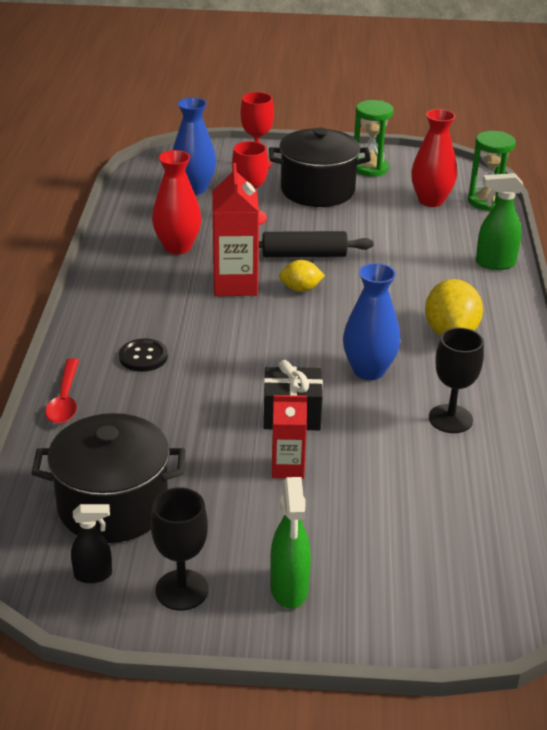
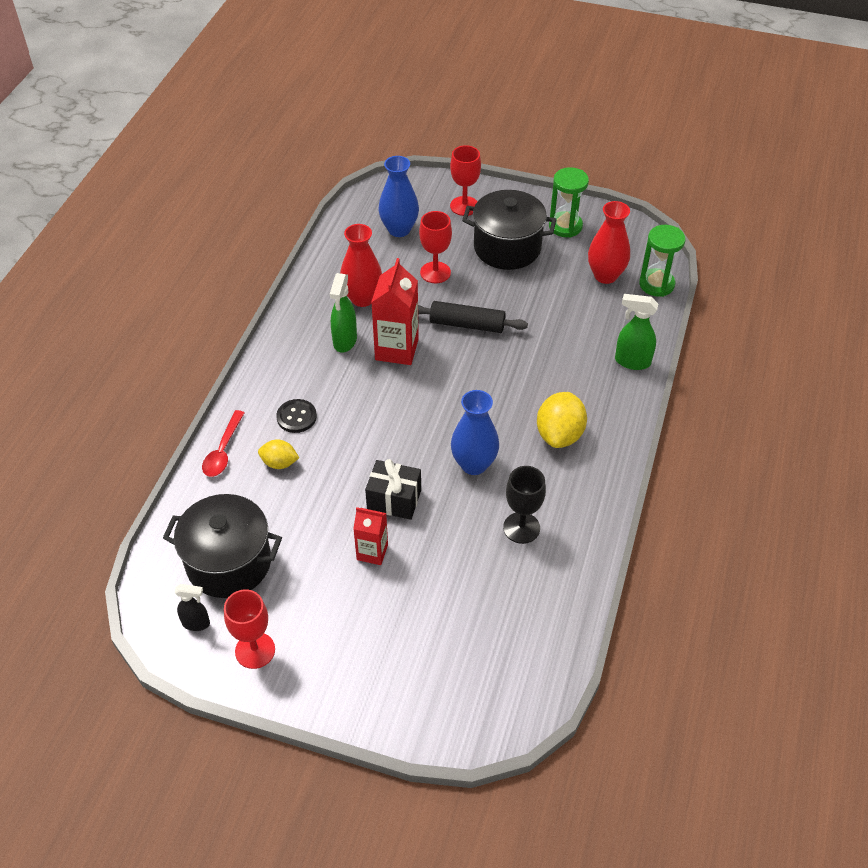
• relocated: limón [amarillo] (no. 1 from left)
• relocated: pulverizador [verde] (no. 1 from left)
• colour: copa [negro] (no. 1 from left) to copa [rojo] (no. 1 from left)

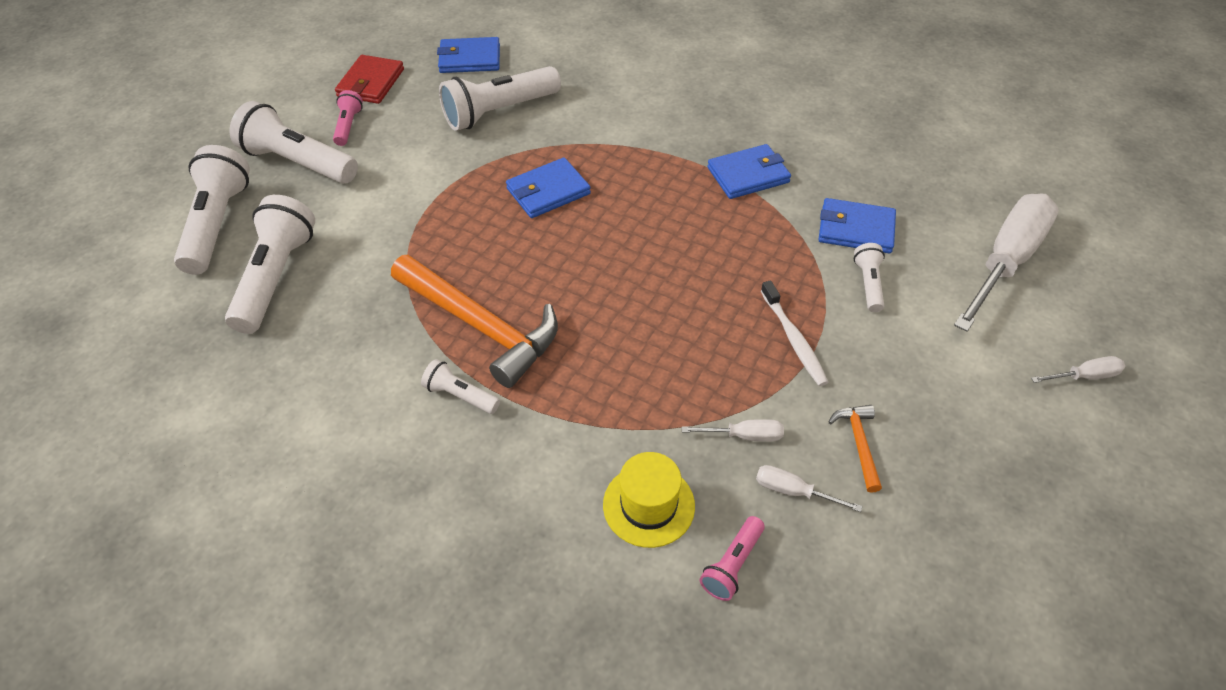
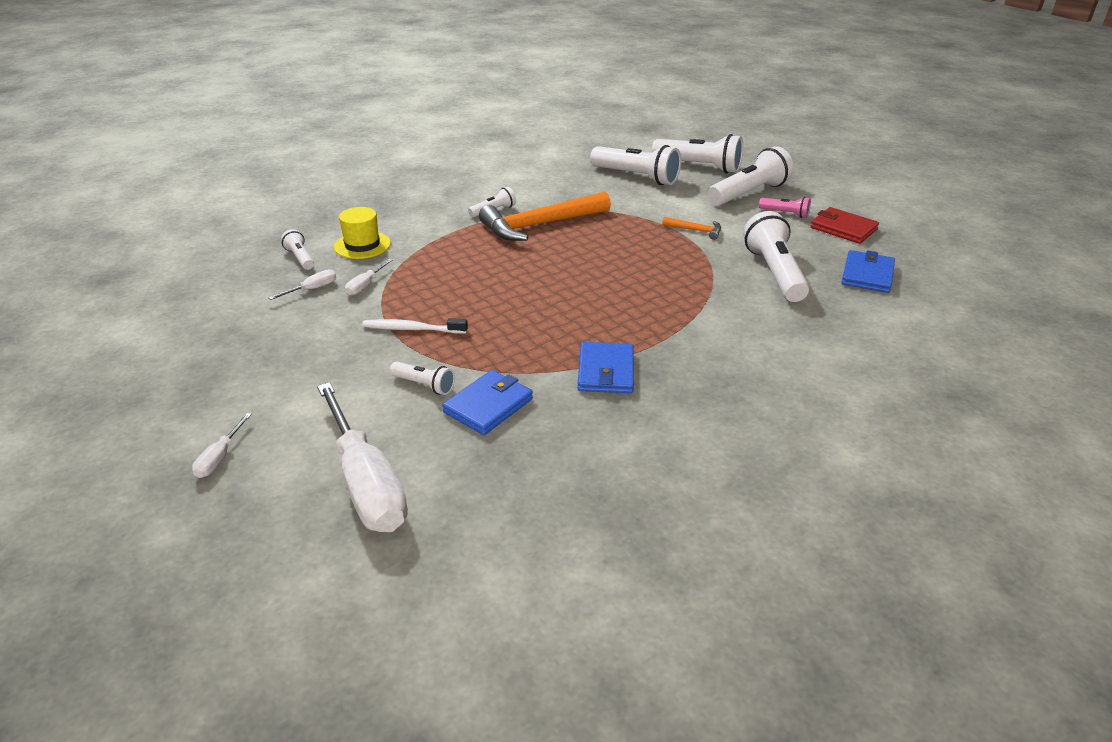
• missing: cartera [azul] (no. 2 from left)
• relocated: martillo [naranja] (no. 2 from left)
• colour: lámpara de mano [rosa] (no. 2 from left) to lámpara de mano [blanco] (no. 1 from left)

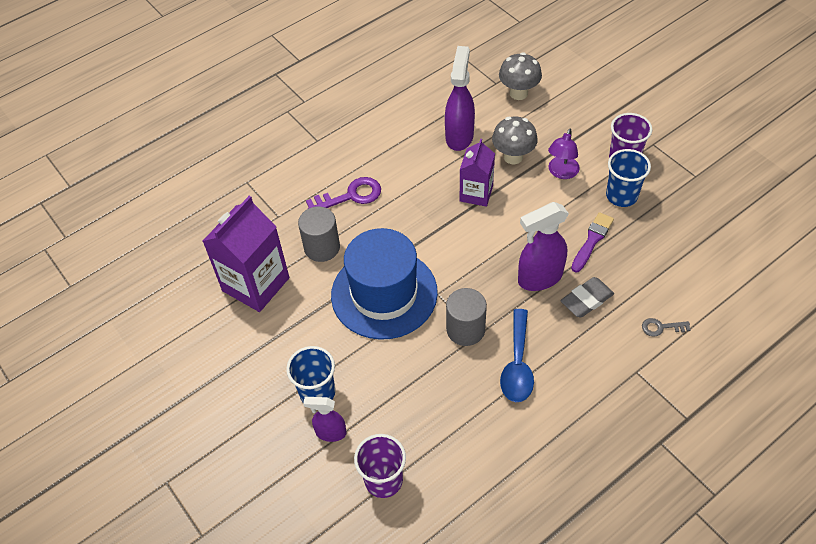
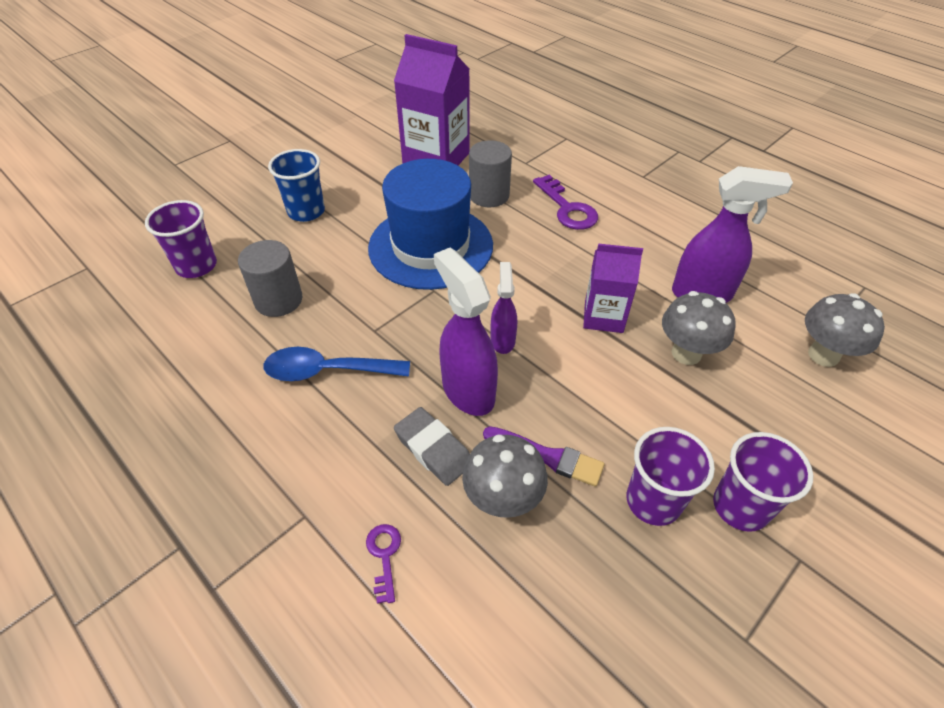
• missing: lámpara [morado]
• colour: vaso [azul] (no. 2 from left) to vaso [morado] (no. 2 from left)
• relocated: cilindro [gris] (no. 2 from left in the first image) to cilindro [gris] (no. 1 from left)
• colour: llave [gris] to llave [morado] (no. 1 from left)
• relocated: pulverizador [morado] (no. 1 from left in the first image) to pulverizador [morado] (no. 2 from left)
• appeared: seta [gris] (no. 1 from left)

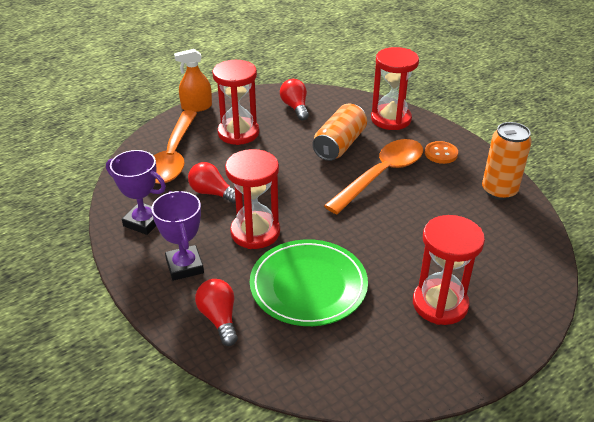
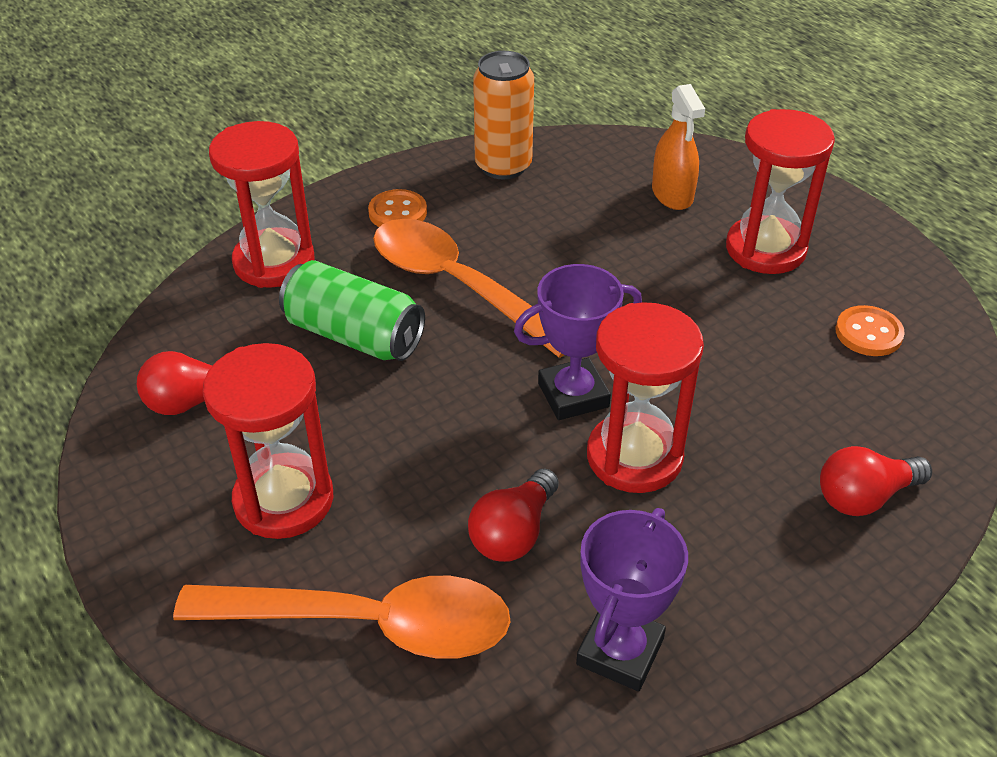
• relocated: pulverizador [naranja]
• colour: lata [naranja] (no. 1 from left) to lata [verde]
• relocated: trofeo [morado] (no. 2 from left in the first image) to trofeo [morado] (no. 1 from left)
• missing: plato [verde]
• appeared: botón [naranja] (no. 2 from left)

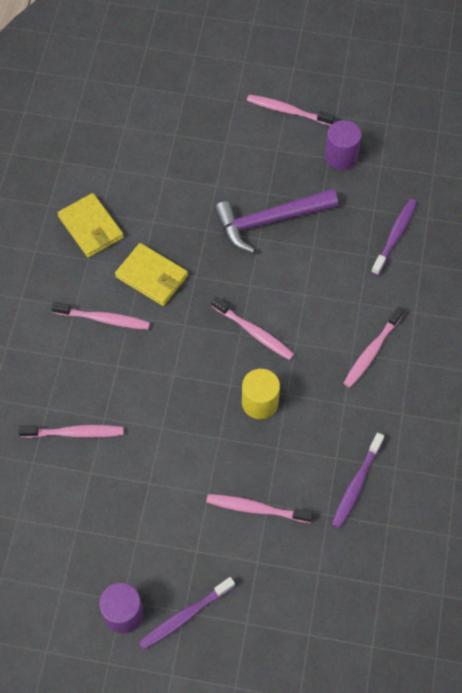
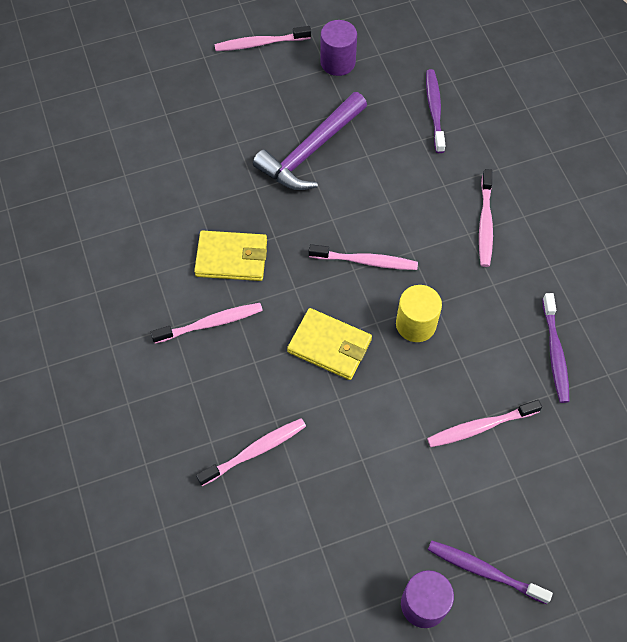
• relocated: cartera [amarillo] (no. 1 from left in the first image) to cartera [amarillo] (no. 2 from left)
• spun: cepillo de dientes [morado] (no. 1 from left in the first image) 90 degrees clockwise

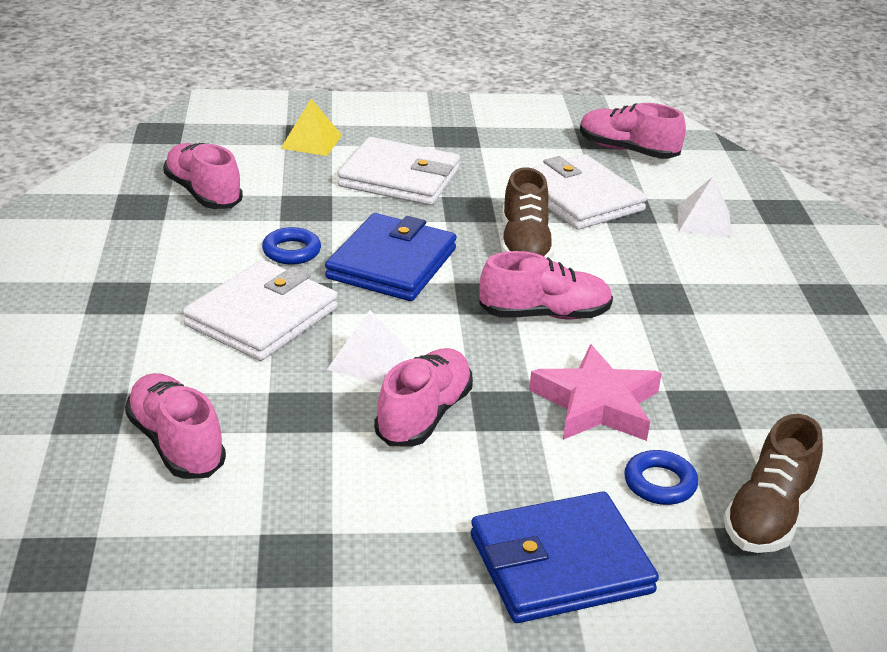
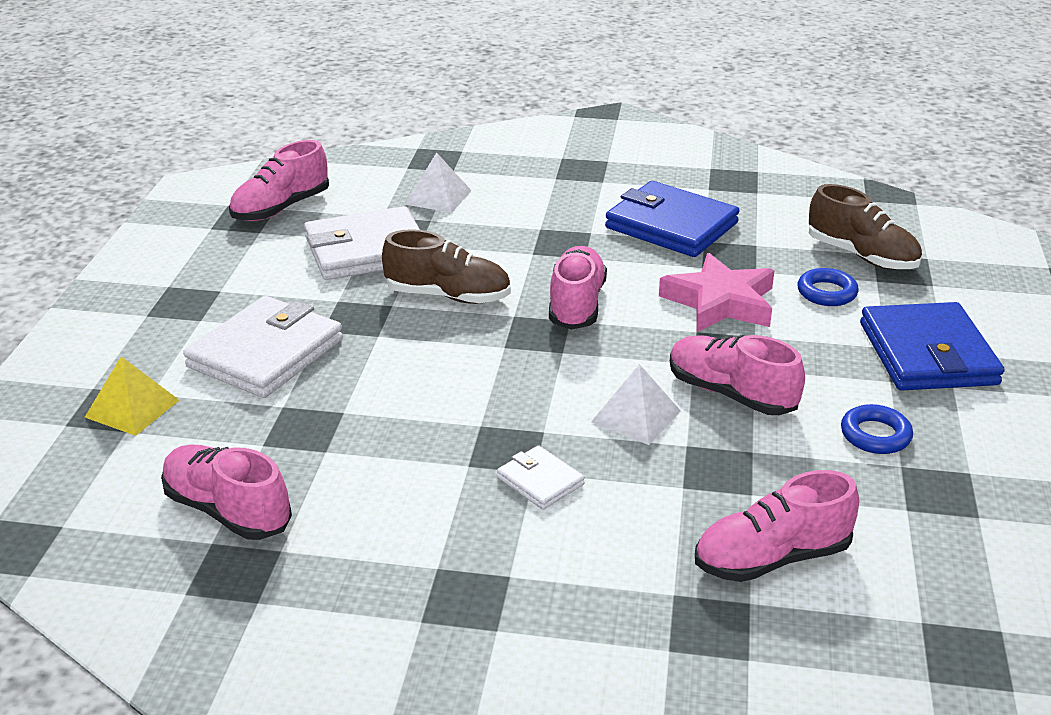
• spun: zapato [rosa] (no. 2 from left in the first image) 60 degrees clockwise
• relocated: cartera [azul] (no. 1 from left)
• relocated: anillo [azul] (no. 1 from left in the first image) to anillo [azul] (no. 2 from left)
• size: cartera [blanco] (no. 1 from left in the first image) x0.49

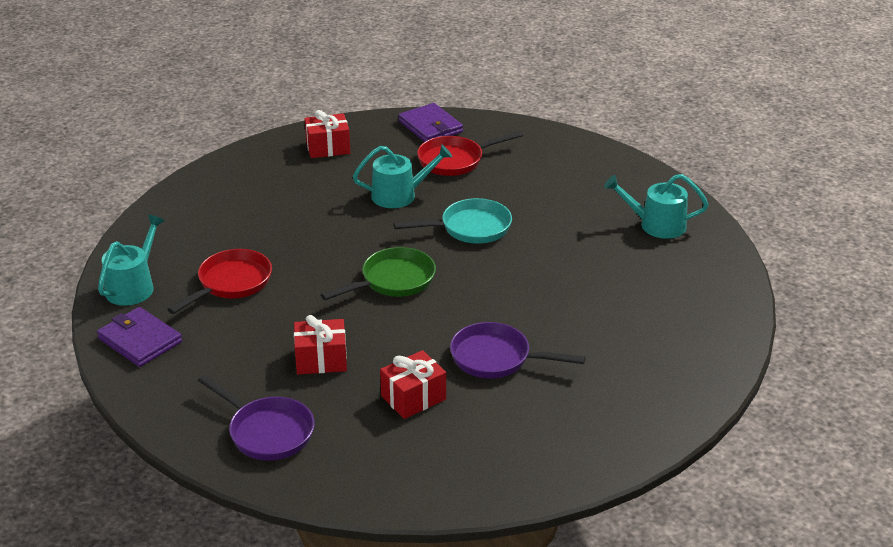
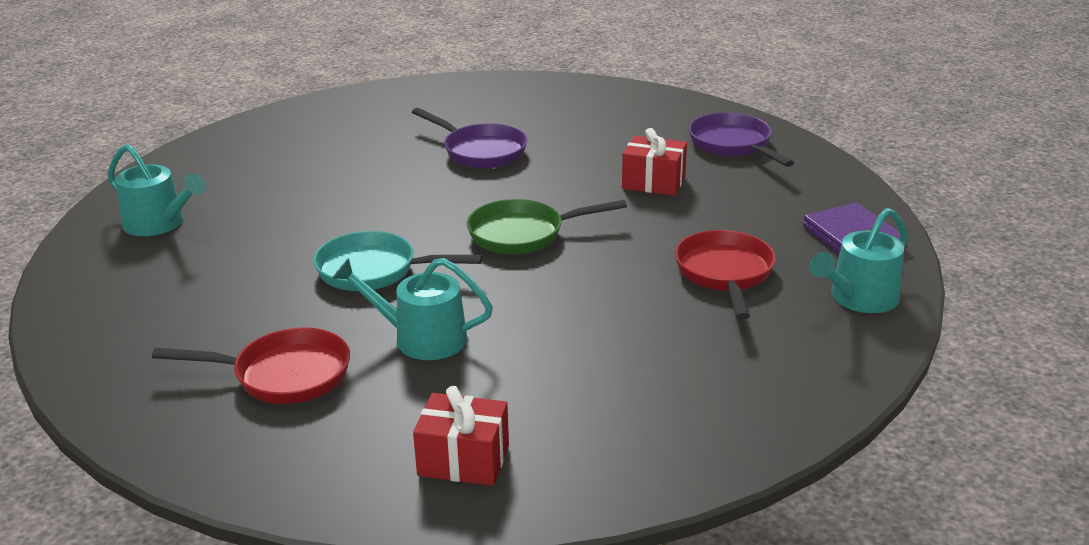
• missing: cartera [morado] (no. 2 from left)
• spun: sartén [rojo] (no. 1 from left in the first image) 120 degrees clockwise
• missing: regalo [rojo] (no. 3 from left)

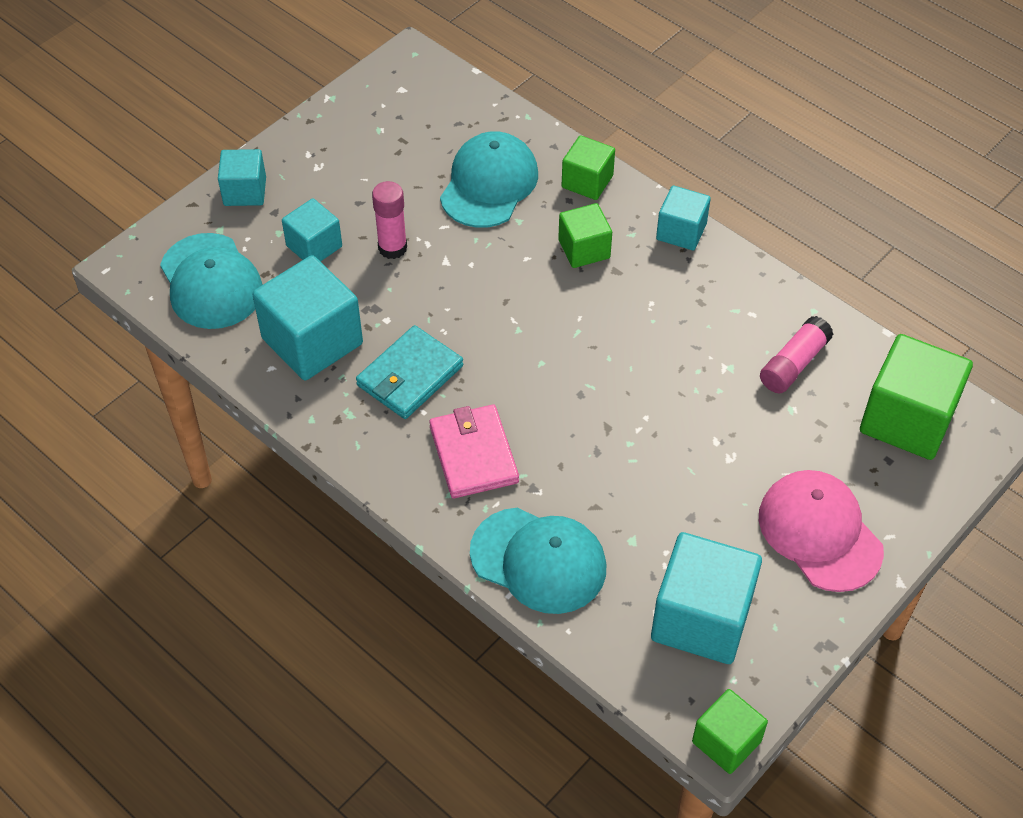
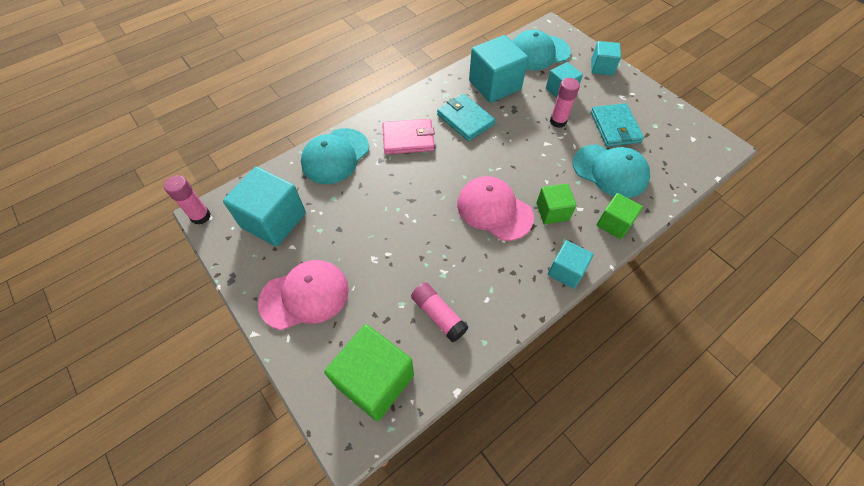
• exchanged: cubo [verde] (no. 3 from left) to barra de pegamento [rosa] (no. 1 from left)
• appeared: cartera [turquesa] (no. 2 from left)
• appeared: gorra [rosa] (no. 2 from left)

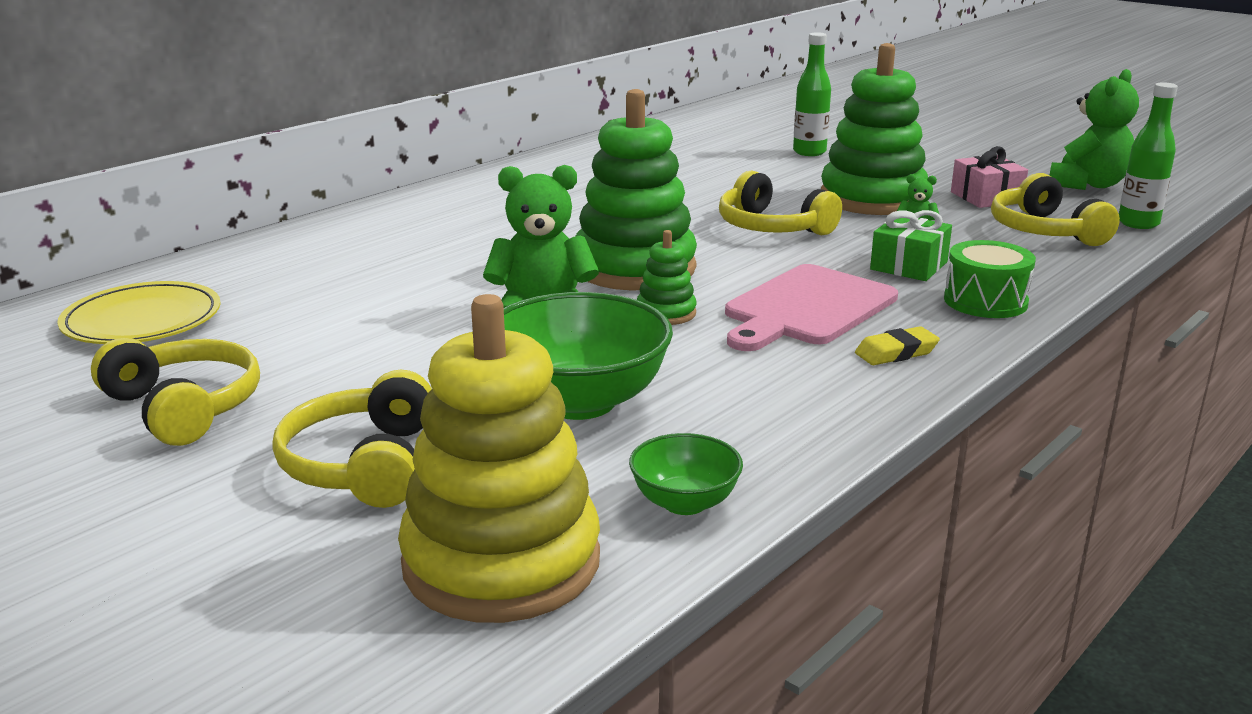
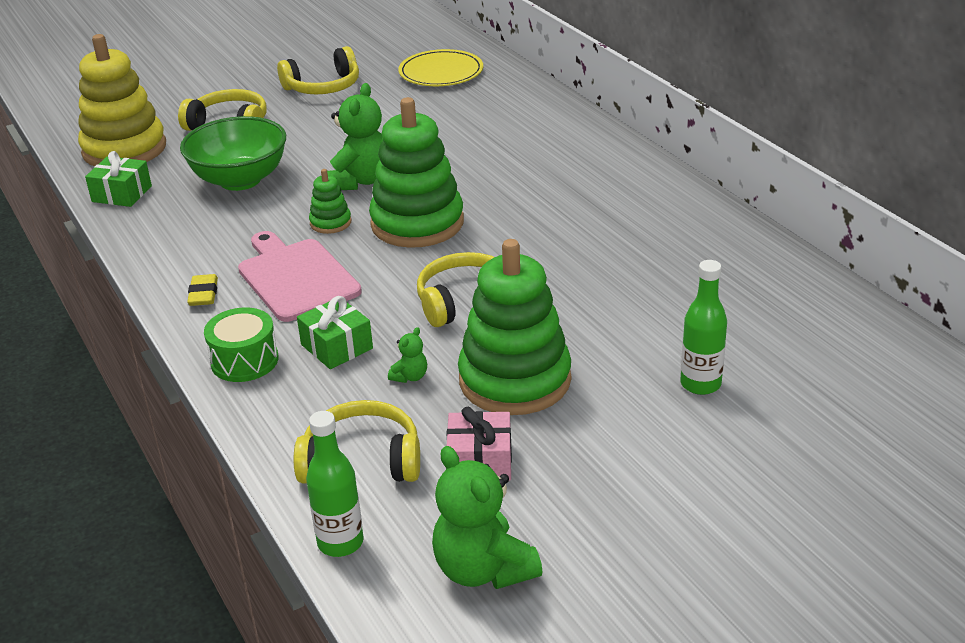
• exchanged: cuenco [verde] (no. 2 from left) to regalo [verde] (no. 1 from left)

